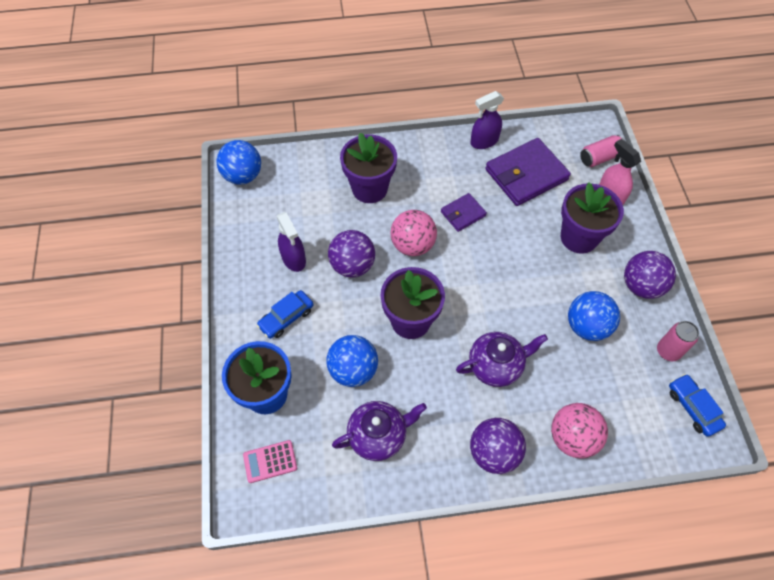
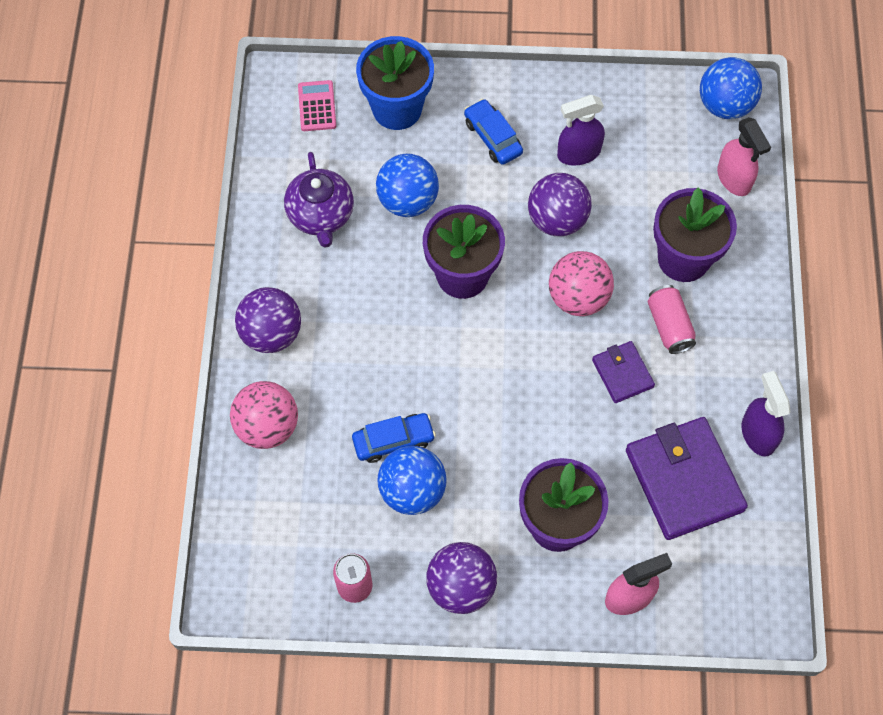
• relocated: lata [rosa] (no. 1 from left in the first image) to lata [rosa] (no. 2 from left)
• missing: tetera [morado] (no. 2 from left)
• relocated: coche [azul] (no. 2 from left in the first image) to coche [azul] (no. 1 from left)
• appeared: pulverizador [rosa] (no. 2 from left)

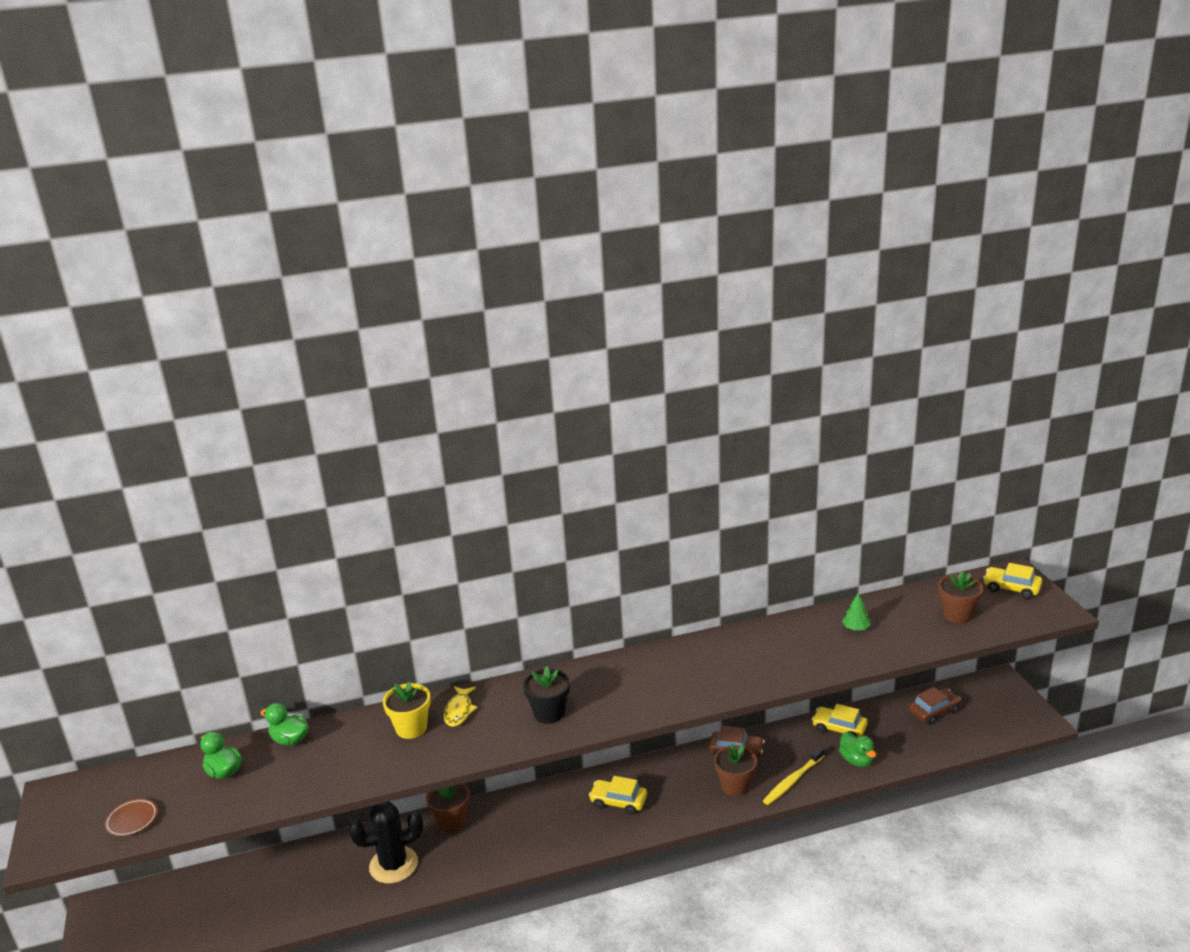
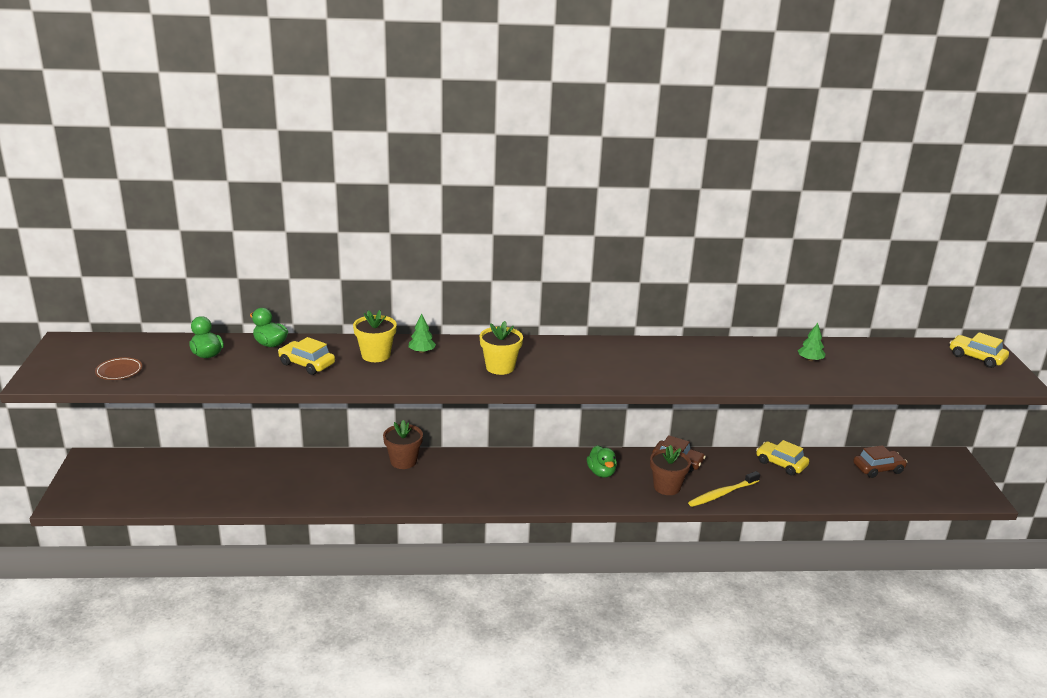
• missing: maceta [marrón] (no. 3 from left)
• colour: maceta [negro] to maceta [amarillo] (no. 2 from left)
• exchanged: pez [amarillo] to árbol [verde] (no. 1 from left)
• relocated: pato [verde] (no. 3 from left)
• relocated: coche [amarillo] (no. 1 from left)
• missing: cactus [negro]

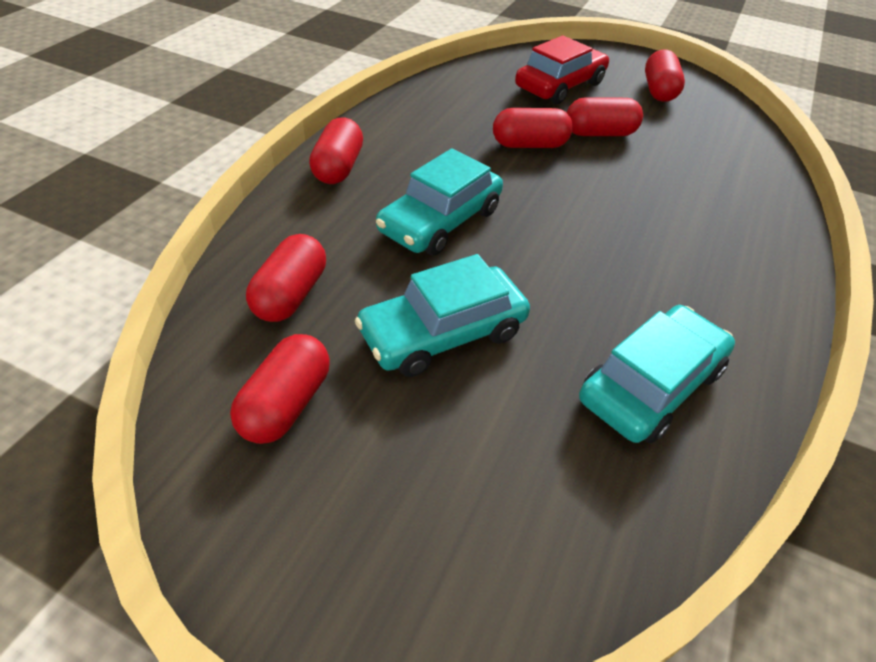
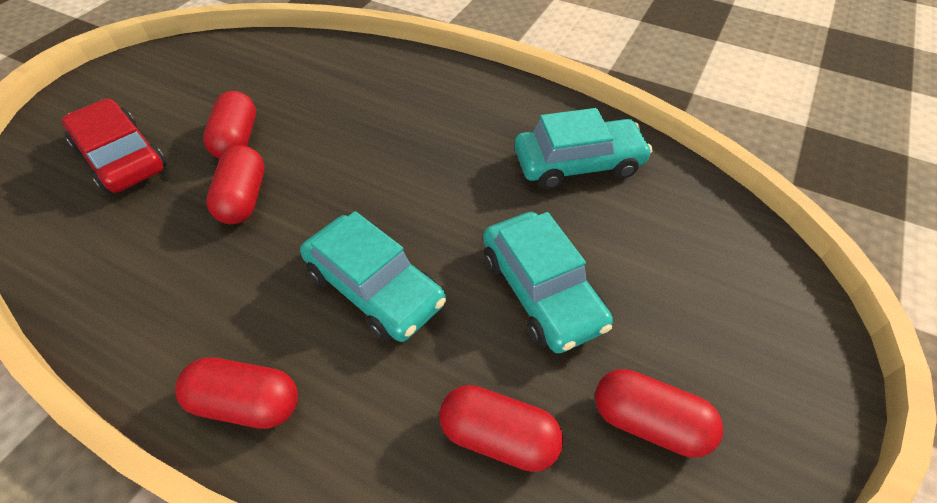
• missing: cápsula [rojo] (no. 6 from left)
• spun: coche [turquesa] (no. 3 from left) 120 degrees clockwise

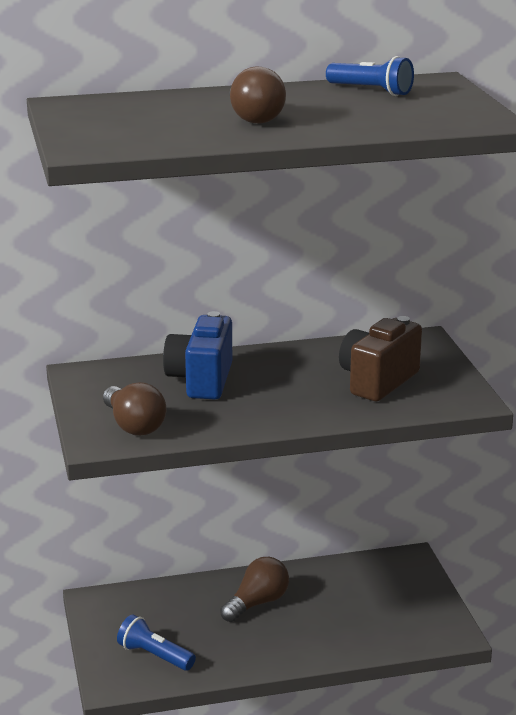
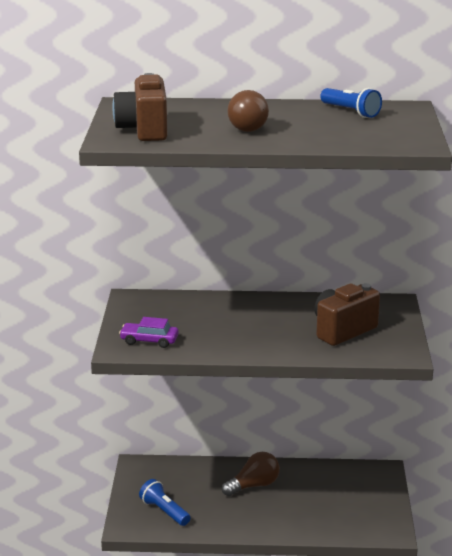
• missing: cámara [azul]
• exchanged: bombilla [marrón] (no. 1 from left) to coche [morado]
• appeared: cámara [marrón] (no. 1 from left)

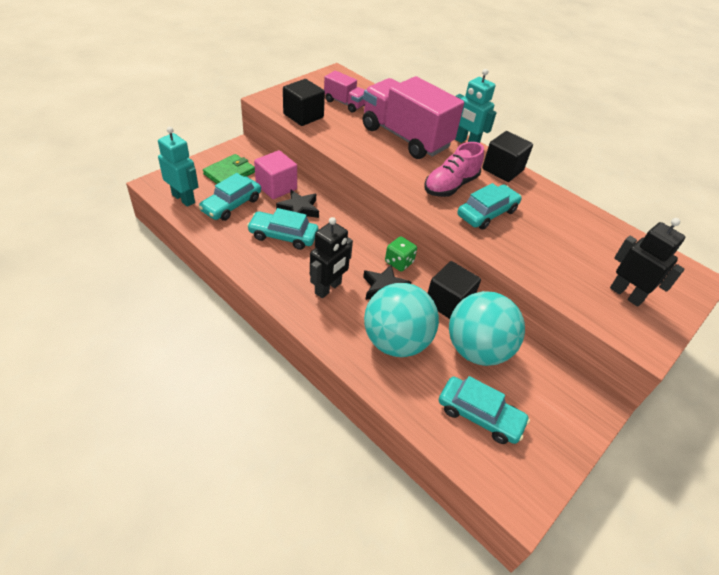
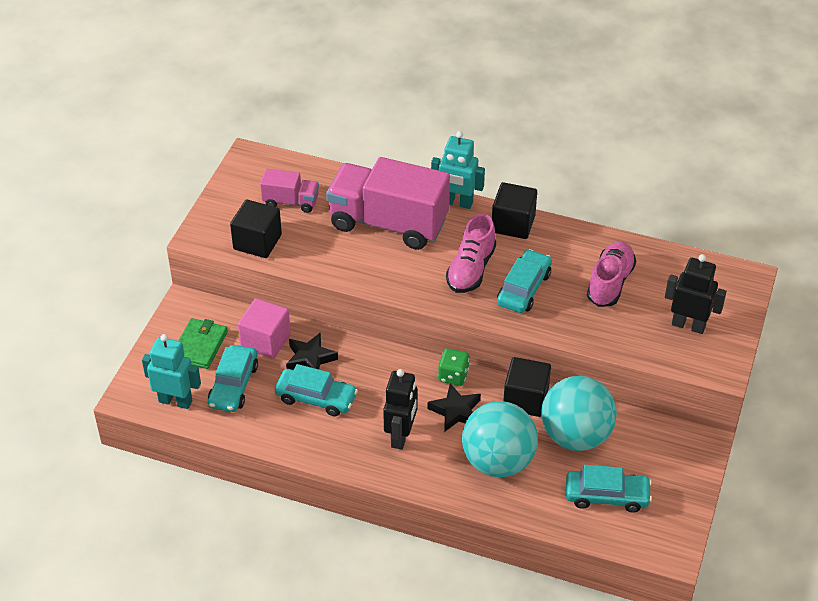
• spun: coche [turquesa] (no. 2 from left) 150 degrees counterclockwise
• appeared: zapato [rosa] (no. 2 from left)

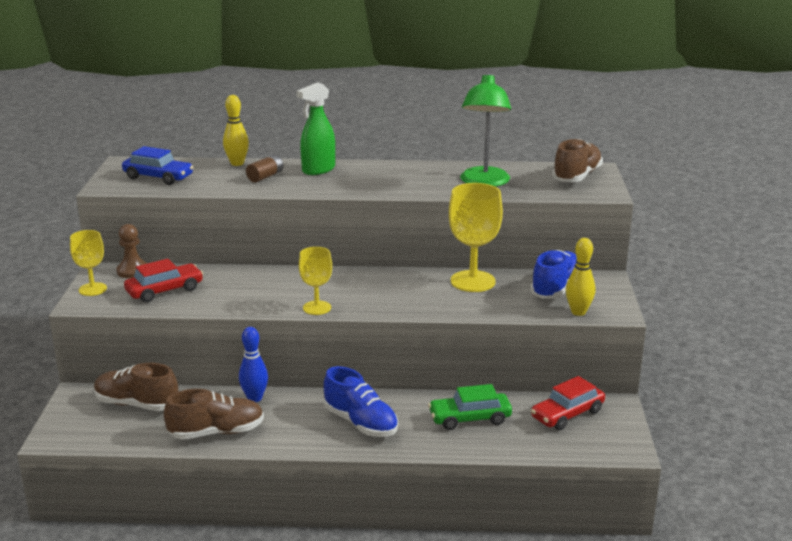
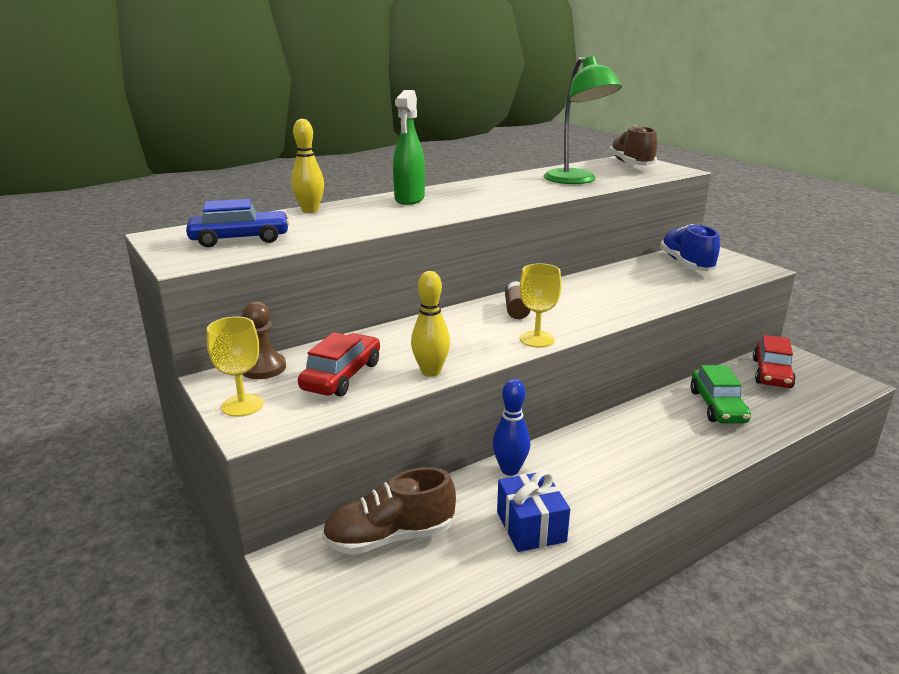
• relocated: pila [marrón]
• missing: copa [amarillo] (no. 3 from left)
• relocated: bolo [amarillo] (no. 2 from left)
• missing: zapato [azul] (no. 1 from left)
• spun: coche [verde] 45 degrees counterclockwise
• exchanged: zapato [marrón] (no. 2 from left) to regalo [azul]

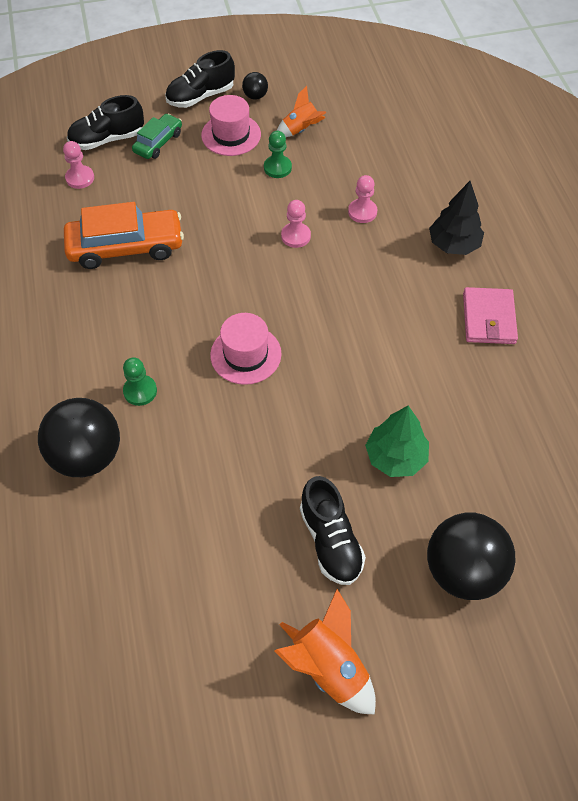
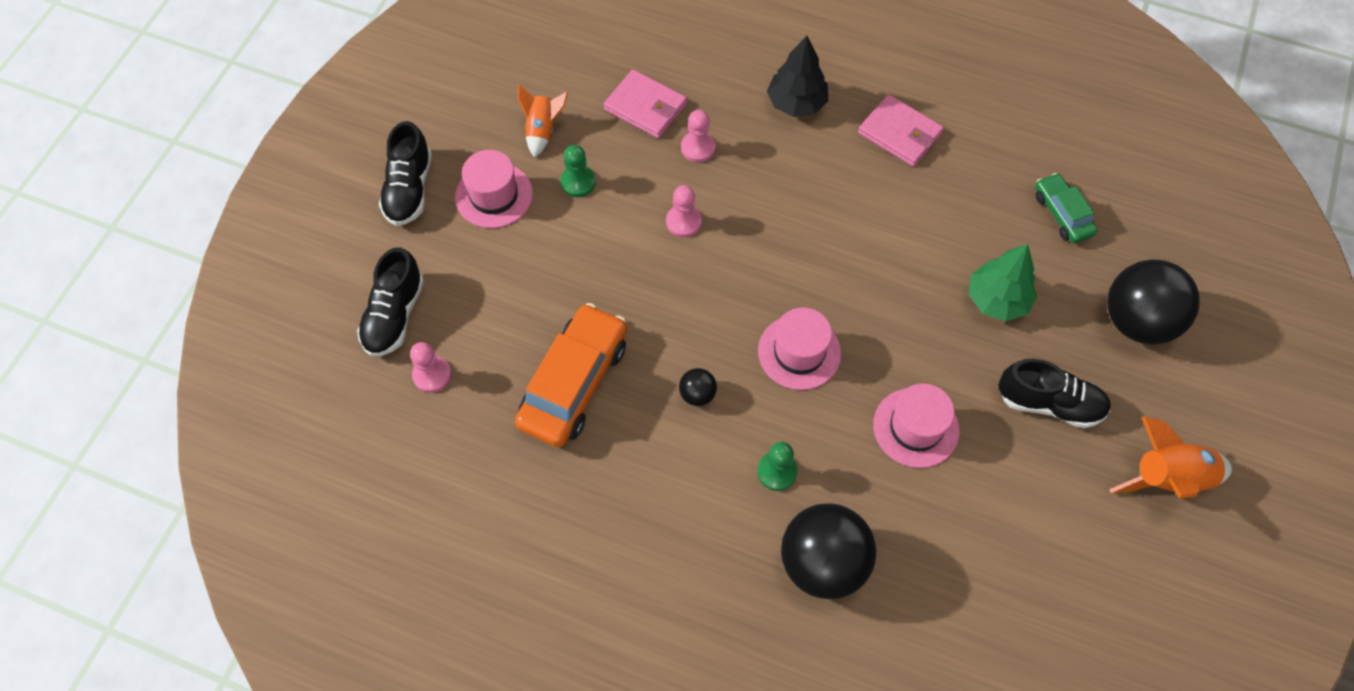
• relocated: pelota [negro] (no. 2 from left in the first image) to pelota [negro] (no. 1 from left)
• relocated: coche [verde]
• appeared: cartera [rosa] (no. 1 from left)
• appeared: sombrero [rosa] (no. 3 from left)

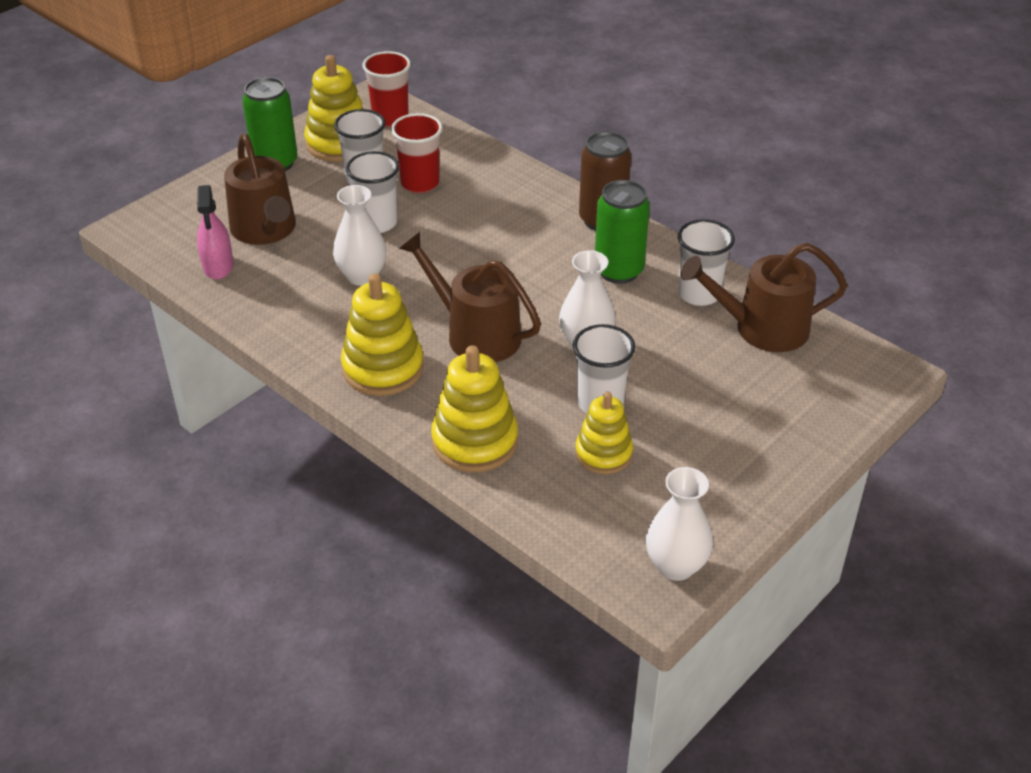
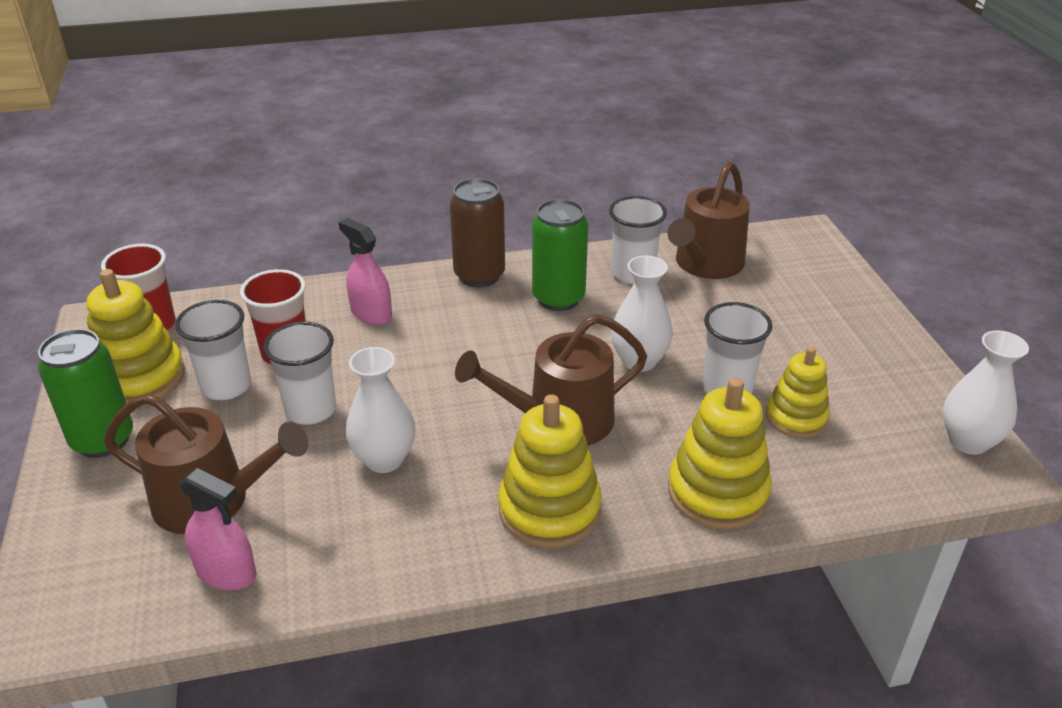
• appeared: pulverizador [rosa] (no. 2 from left)

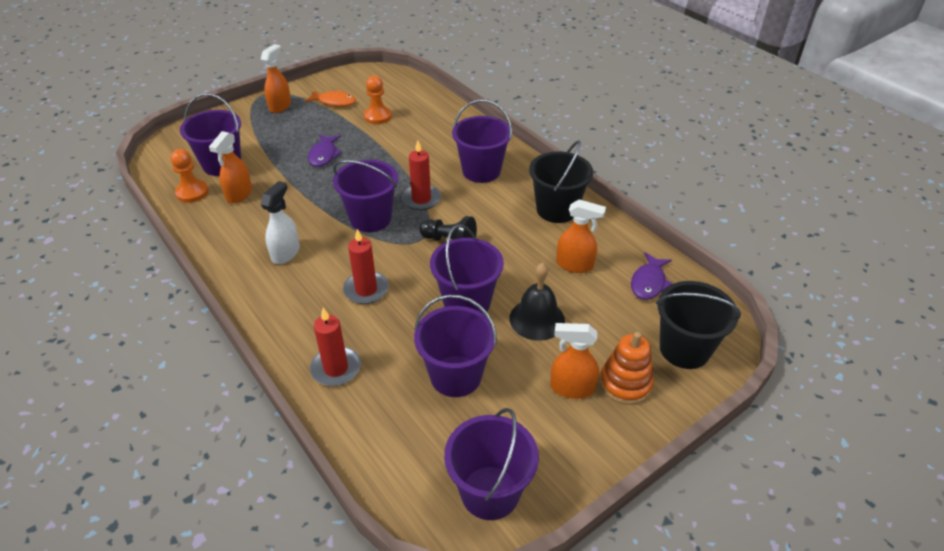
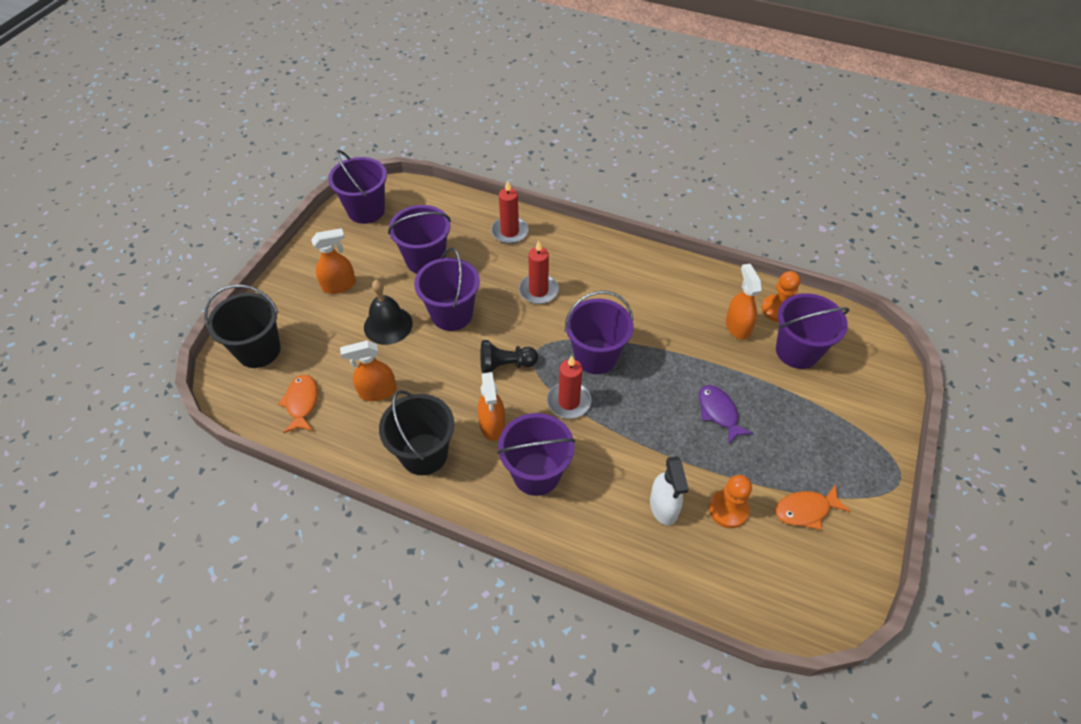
• relocated: pulverizador [naranja] (no. 2 from left in the first image) to pulverizador [naranja] (no. 3 from left)
• relocated: pulverizador [blanco]
• colour: pez [morado] (no. 2 from left) to pez [naranja] (no. 1 from left)
• missing: juguete apilable [naranja]

